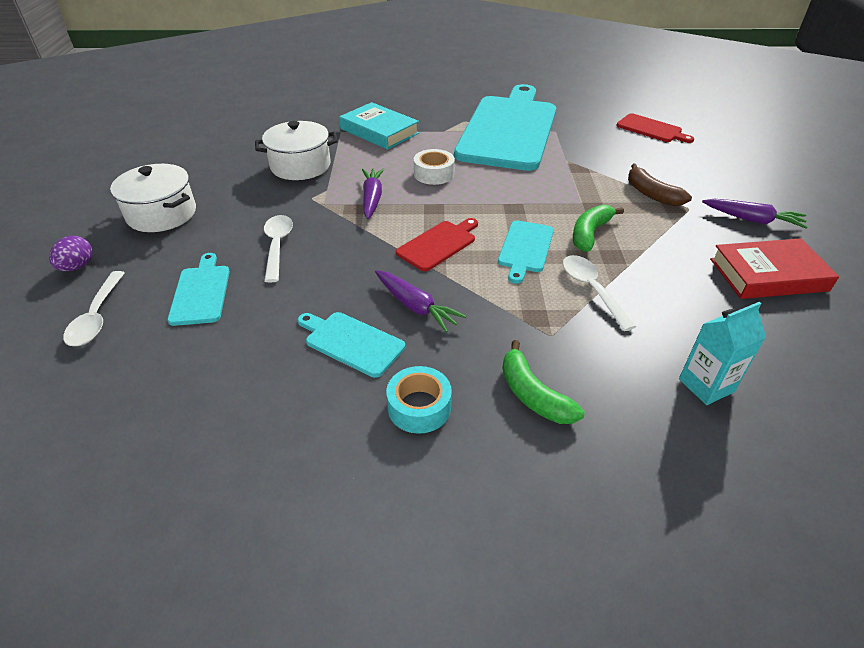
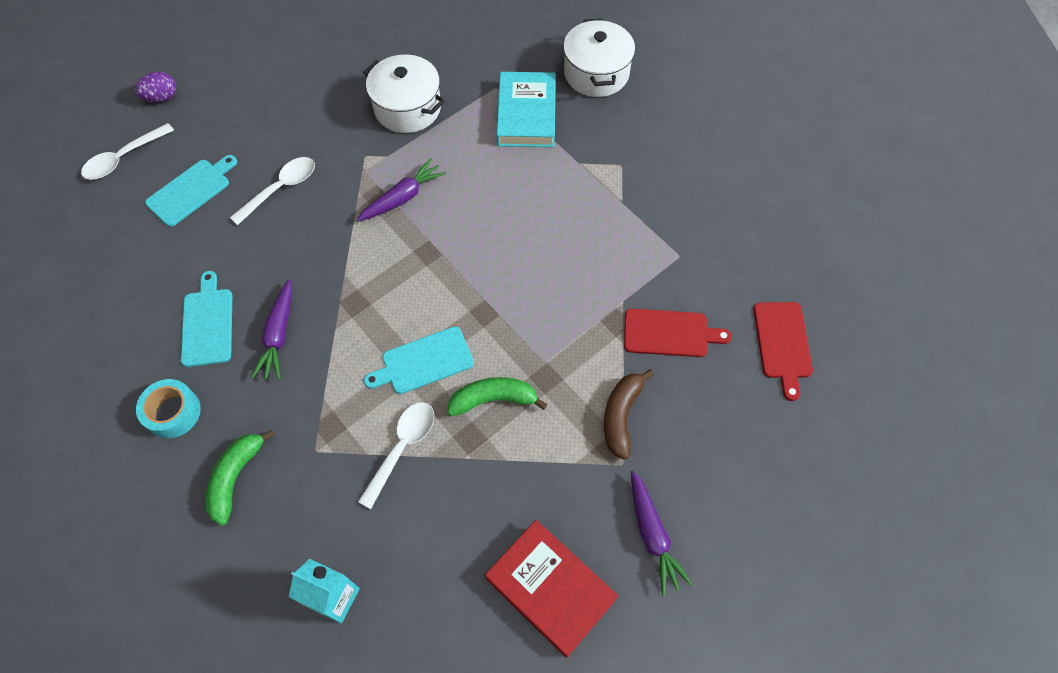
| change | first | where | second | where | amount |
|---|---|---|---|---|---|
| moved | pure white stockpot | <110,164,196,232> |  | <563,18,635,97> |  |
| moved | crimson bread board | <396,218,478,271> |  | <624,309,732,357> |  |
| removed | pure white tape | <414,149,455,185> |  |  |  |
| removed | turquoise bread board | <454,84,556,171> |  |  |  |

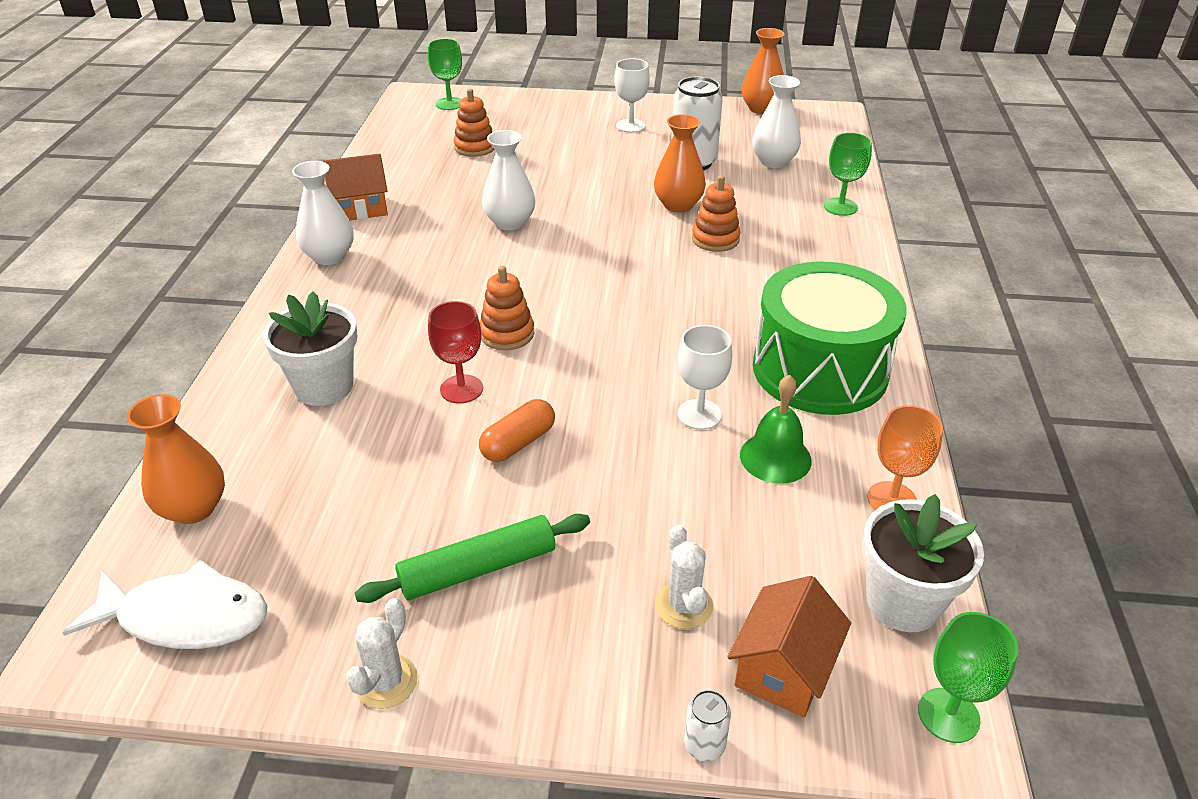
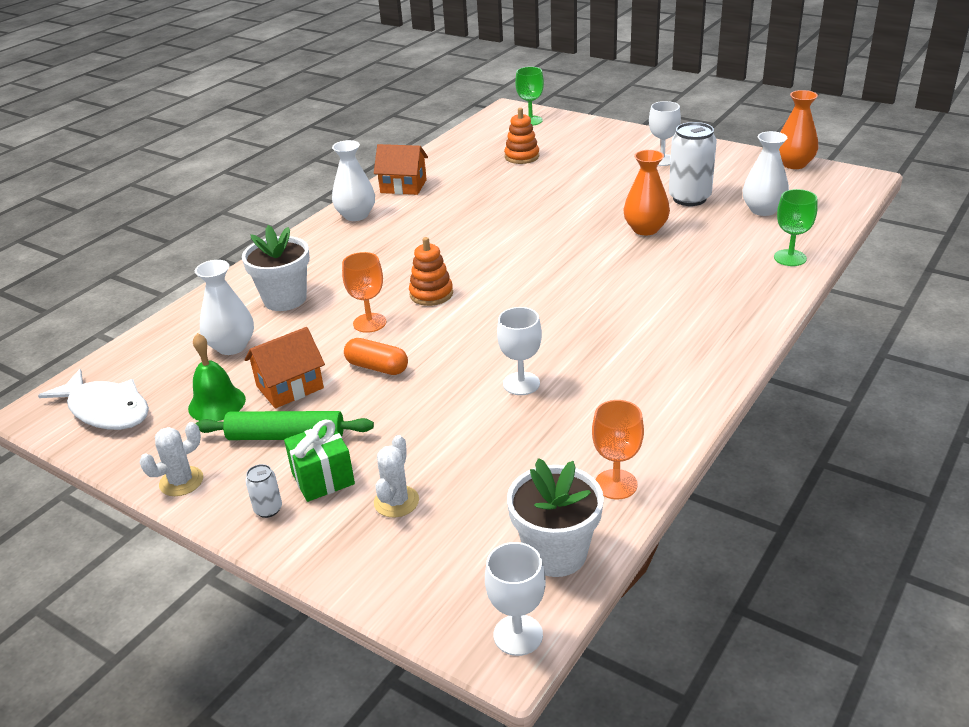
| change | first | where | second | where | amount |
|---|---|---|---|---|---|
| removed | orange-coloured flower vase | <127,394,225,524> |  |  |  |
| recoloured | crimson wine glass | <428,301,483,403> | orange-coloured wine glass | <342,252,386,333> |  |
| turned | orange-coloured pill | <479,399,555,462> |  | <344,338,408,375> | 45 degrees clockwise |
| moved | pure white flower vase | <482,130,535,230> |  | <195,260,254,355> |  |
| moved | pure white soda can | <684,690,731,761> |  | <245,464,282,518> |  |
| removed | orange-coloured stacking rings | <692,175,741,252> |  |  |  |
| moved | orange-coloured cottage | <727,576,851,717> |  | <245,327,325,408> |  |
| moved | emerald bell | <740,375,812,484> |  | <188,333,246,421> |  |
| removed | emerald drum | <753,262,906,415> |  |  |  |
| recoloured | emerald wine glass | <918,612,1018,743> | pure white wine glass | <485,542,546,656> |  |
| added |  |  | emerald wrapped gift | <284,419,355,502> |  |

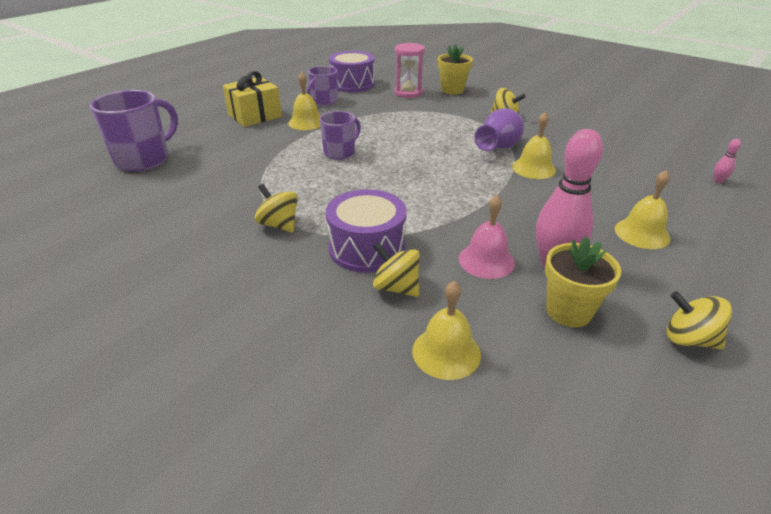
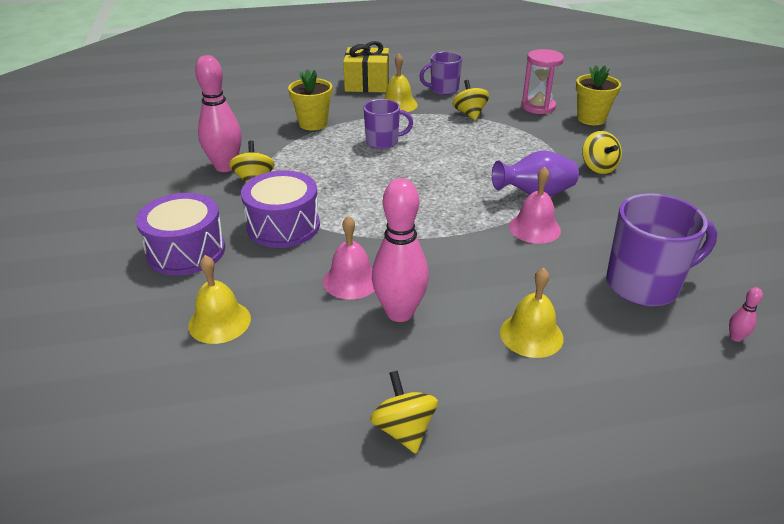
| change | first | where | second | where | amount |
|---|---|---|---|---|---|
| moved | purple coffee mug | <90,90,178,172> |  | <606,193,717,306> |  |
| moved | purple drum | <329,51,375,93> |  | <136,193,225,275> |  |
| moved | golden spinning top | <373,242,420,297> |  | <452,80,489,120> |  |
| recoloured | golden bell | <512,112,556,179> | pink bell | <509,167,561,244> |  |
| moved | golden flower pot | <545,237,621,327> |  | <288,69,332,130> |  |
| added |  |  | pink bowling pin | <195,55,242,172> |  |

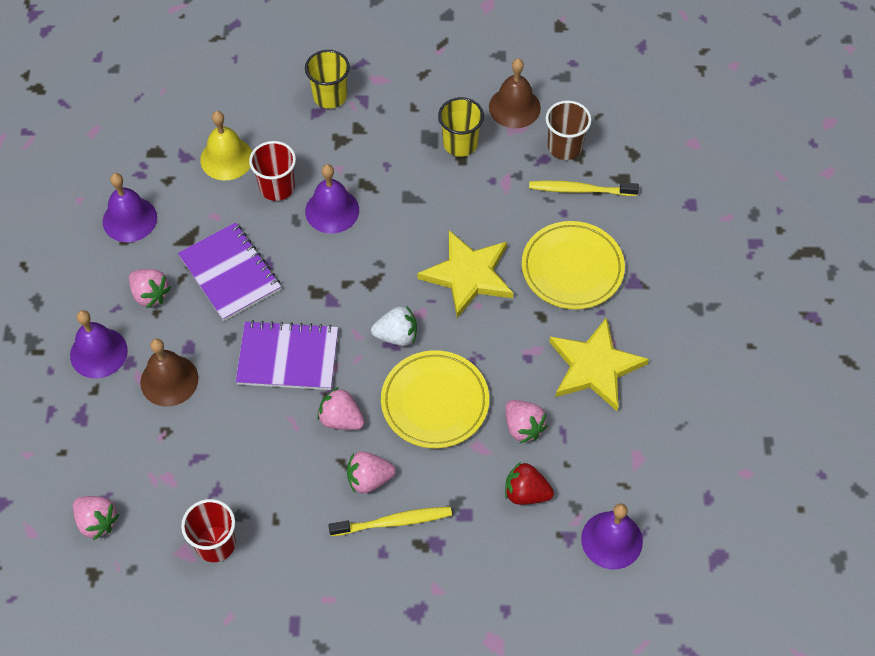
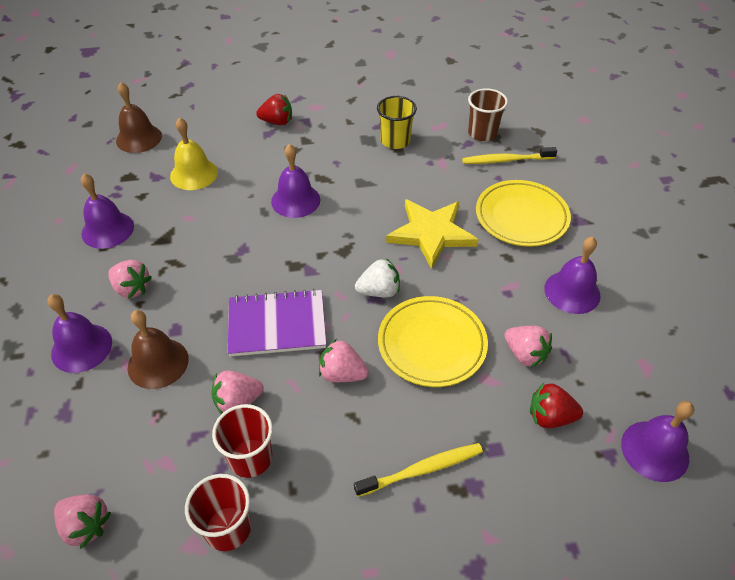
| change | first | where | second | where | amount |
|---|---|---|---|---|---|
| removed | purple exercise book | <178,222,281,321> |  |  |  |
| moved | crimson beaker | <249,141,296,201> |  | <212,404,273,478> |  |
| replaced | golden beaker | <305,50,350,109> | crimson toy strawberry | <256,94,292,125> |  |
| moved | pink toy strawberry | <347,451,396,493> |  | <211,370,264,414> |  |
| moved | russet bell | <489,59,541,128> |  | <116,82,162,153> |  |
| replaced | golden five-pointed star | <549,317,649,411> | purple bell | <544,237,601,314> |  |

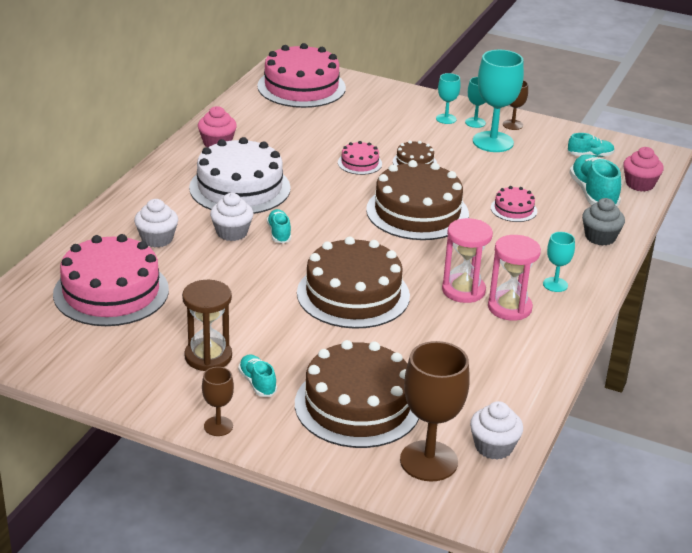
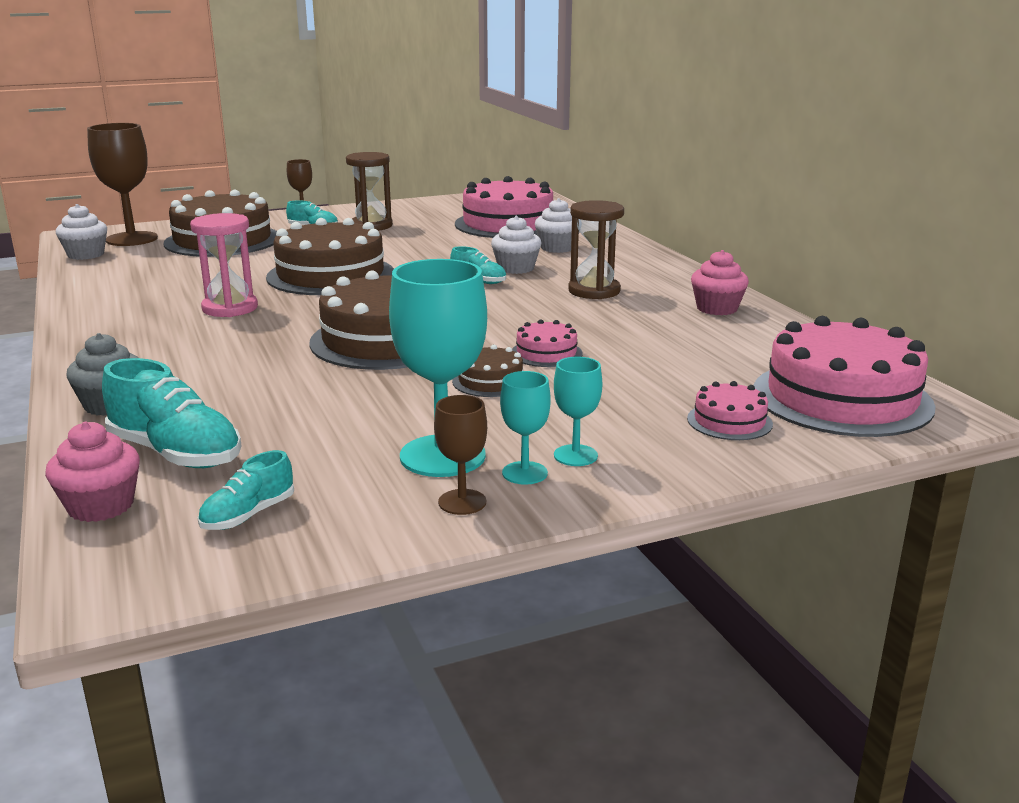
| change | first | where | second | where | amount |
|---|---|---|---|---|---|
| replaced | pure white layer cake | <189,137,291,214> | russet hourglass | <568,200,624,299> |  |
| removed | pink hourglass | <488,235,541,321> |  |  |  |
| moved | pink layer cake | <491,186,537,222> |  | <687,381,773,440> |  |
| removed | turquoise wine glass | <543,232,575,292> |  |  |  |

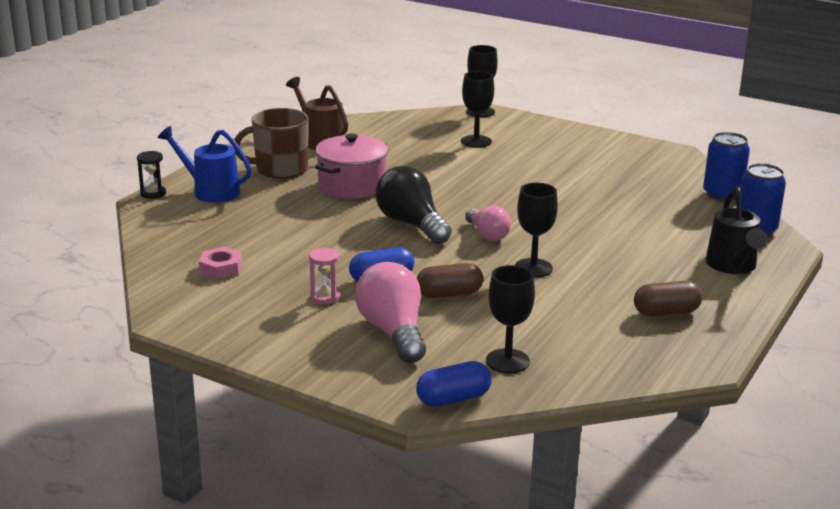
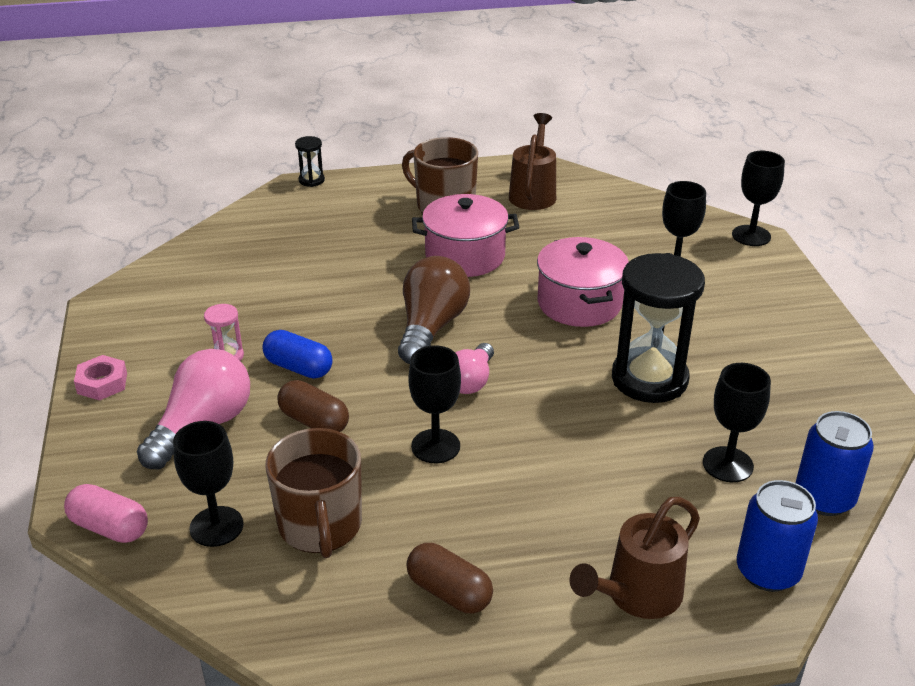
| change | first | where | second | where | amount |
|---|---|---|---|---|---|
| removed | cobalt sprinkling can | <158,126,252,203> |  |  |  |
| moved | pink nut | <199,247,242,279> |  | <74,355,127,401> |  |
| recoloured | jet-black light bulb | <375,166,452,244> | russet light bulb | <398,256,470,364> |  |
| recoloured | cobalt pill | <416,361,491,407> | pink pill | <64,484,148,543> |  |
| recoloured | jet-black sprinkling can | <705,186,767,274> | russet sprinkling can | <570,497,700,619> |  |
| added |  |  | russet coffee mug | <265,428,362,558> |  |
| added |  |  | pink stockpot | <537,237,629,327> |  |
| added |  |  | jet-black hourglass | <612,253,705,403> |  |
| added |  |  | jet-black wine glass | <703,363,771,482> |  |

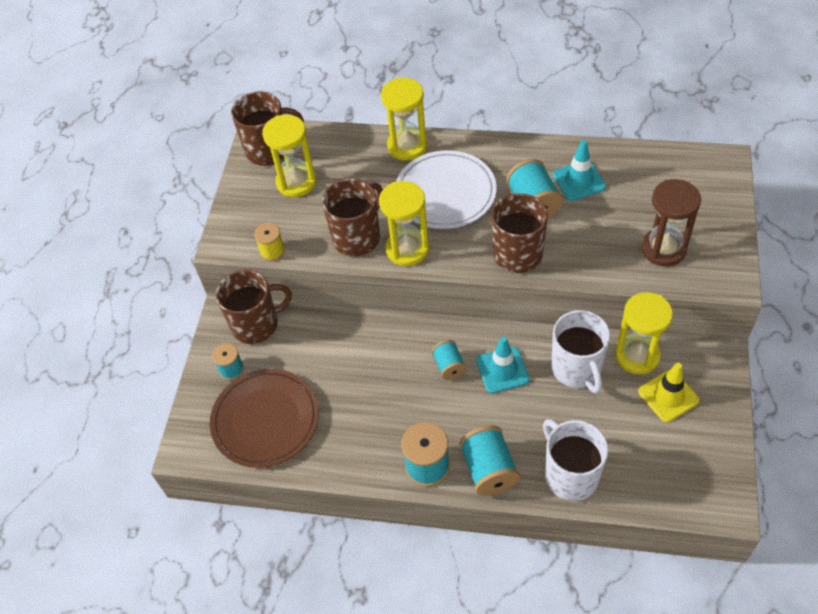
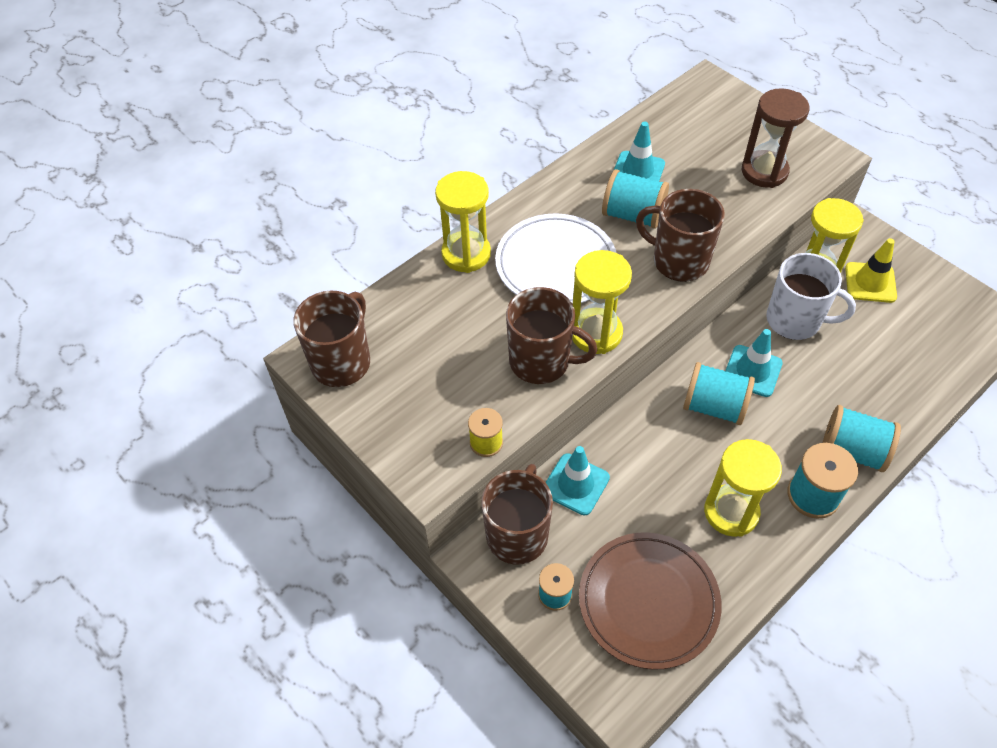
| change | first | where | second | where | amount |
|---|---|---|---|---|---|
| moved | golden hourglass | <262,114,317,197> |  | <704,439,782,537> |  |
| turned | russet coffee mug | <322,178,383,257> |  | <506,287,597,384> | 120 degrees clockwise |
| resized | turquoise bobbin | <432,340,466,380> |  | <683,362,755,425> | x1.63 |
| removed | pure white coffee mug | <543,419,608,501> |  |  |  |
| added |  |  | turquoise safety cone | <545,446,610,515> |  |

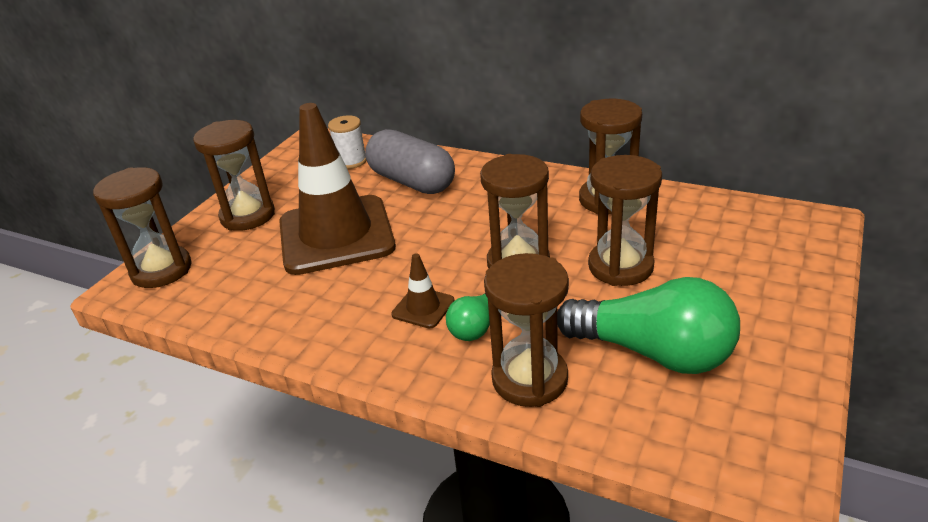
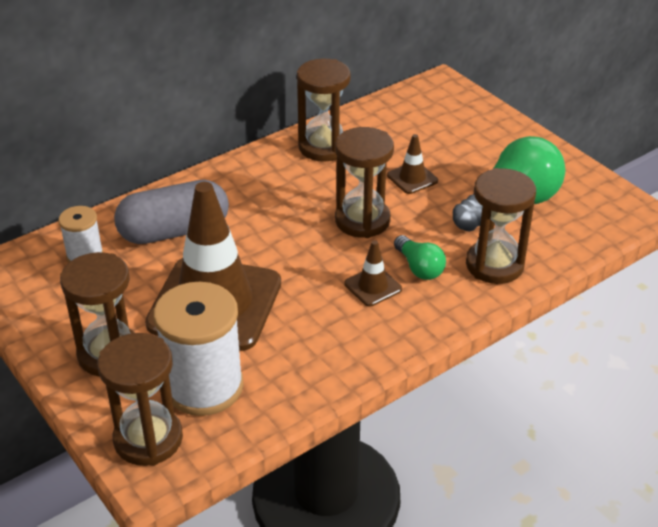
| change | first | where | second | where | amount |
|---|---|---|---|---|---|
| replaced | russet hourglass | <588,155,662,286> | russet safety cone | <387,134,438,194> |  |
| added |  |  | pure white bobbin | <154,282,244,416> |  |

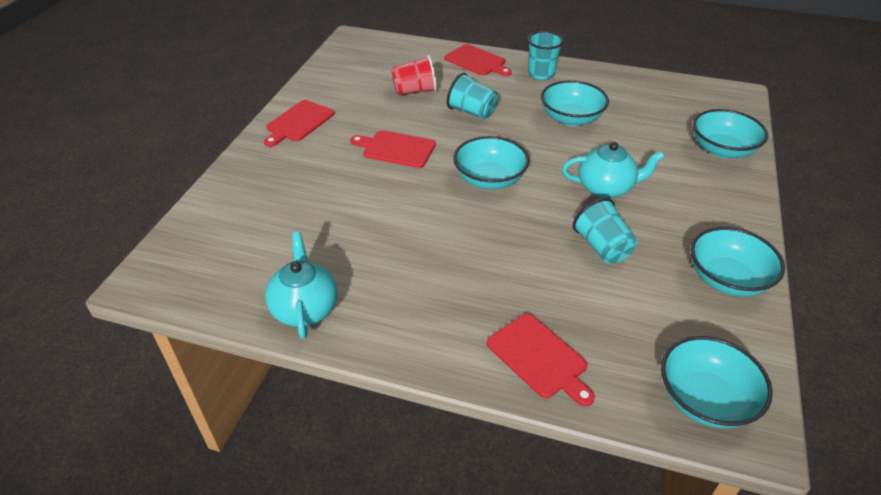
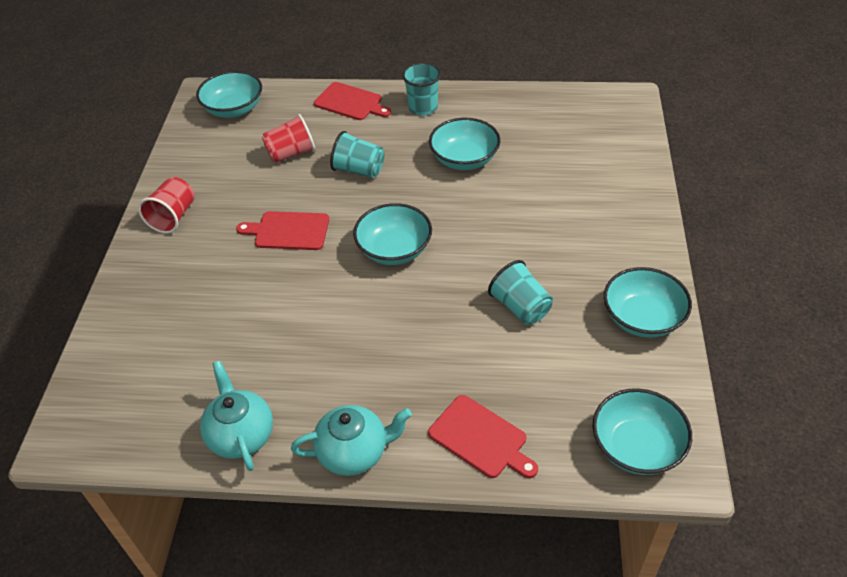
| change | first | where | second | where | amount |
|---|---|---|---|---|---|
| replaced | crimson bread board | <264,100,335,147> | crimson beaker | <138,177,195,233> |  |
| moved | turquoise tea pot | <562,142,665,198> |  | <291,405,412,476> |  |
| moved | turquoise serving bowl | <693,109,768,158> |  | <196,71,262,118> |  |

